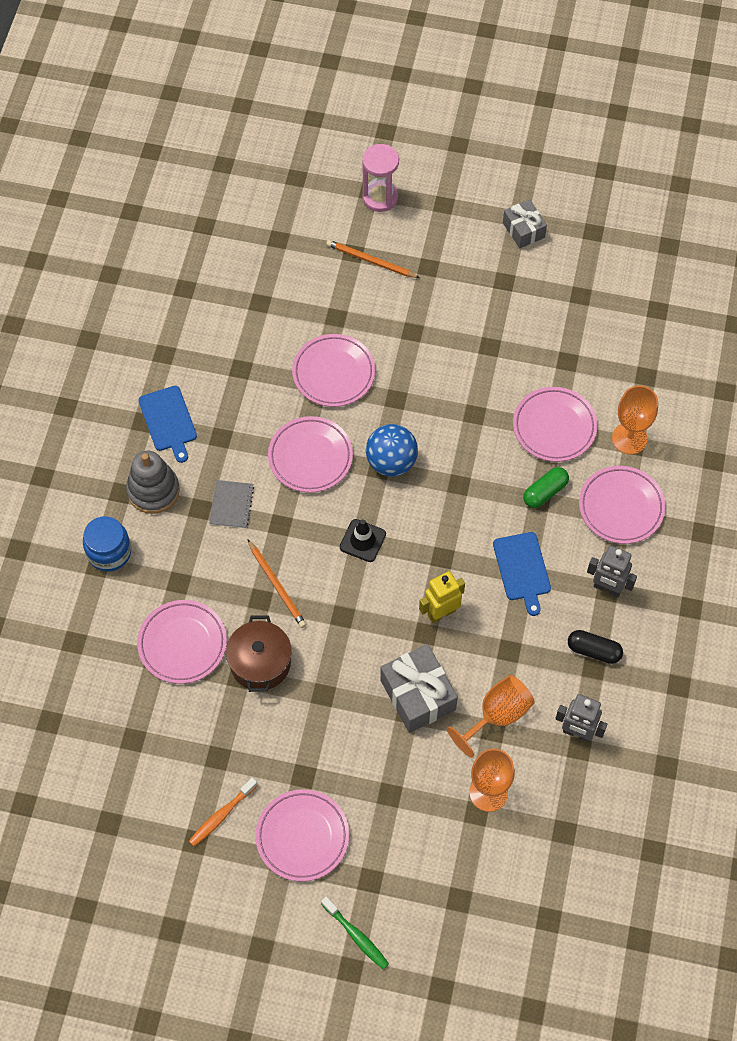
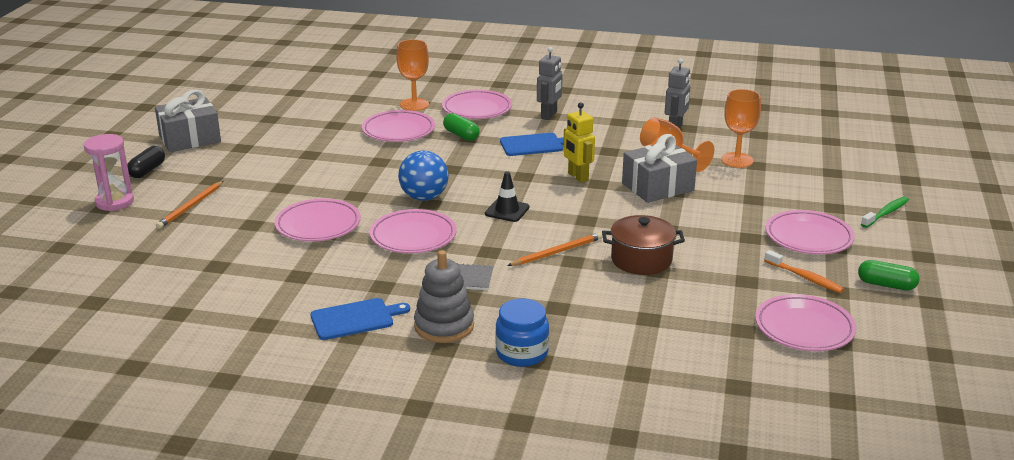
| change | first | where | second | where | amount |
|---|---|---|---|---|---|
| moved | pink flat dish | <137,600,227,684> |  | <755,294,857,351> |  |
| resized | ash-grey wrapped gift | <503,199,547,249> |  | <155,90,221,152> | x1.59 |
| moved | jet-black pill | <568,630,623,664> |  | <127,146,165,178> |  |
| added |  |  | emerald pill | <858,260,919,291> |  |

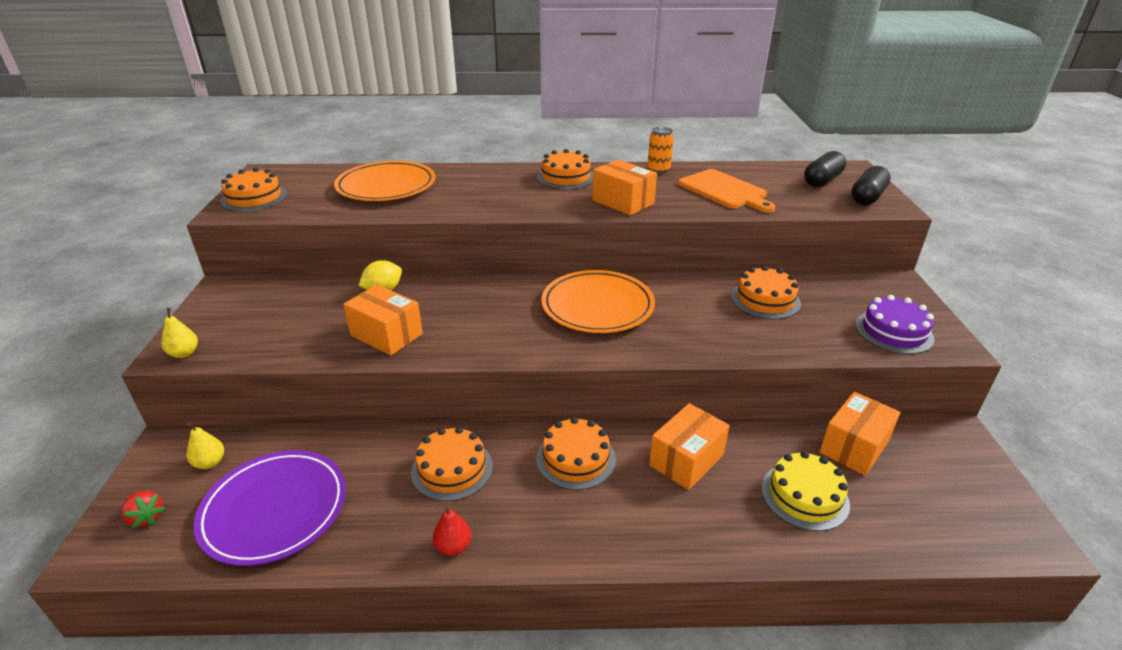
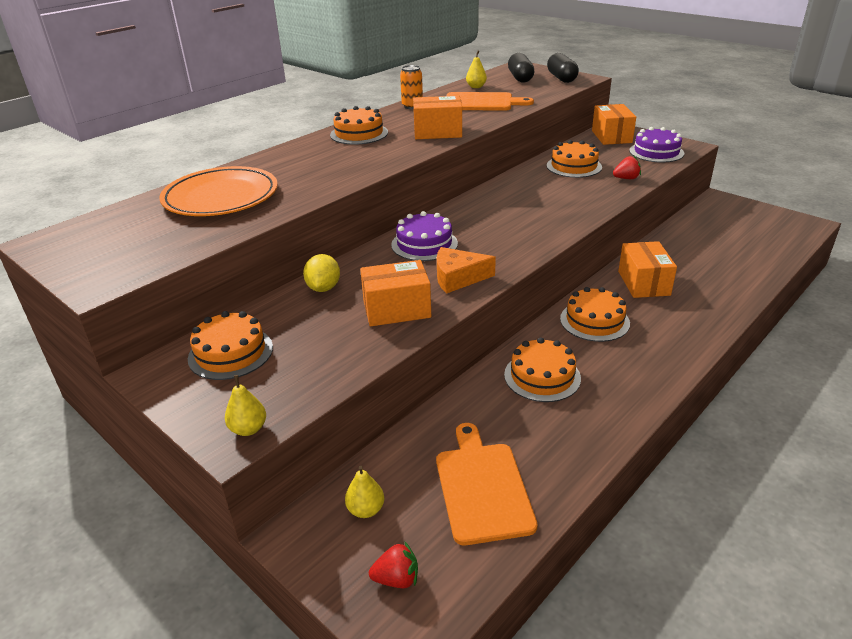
| change | first | where | second | where | amount |
|---|---|---|---|---|---|
| replaced | purple flat dish | <194,450,346,566> | orange-coloured bread board | <436,423,537,545> |  |
| moved | orange-coloured layer cake | <220,168,287,212> |  | <188,311,273,380> |  |
| removed | crimson toy pear | <433,506,471,556> |  |  |  |
| removed | orange-coloured flat dish | <541,270,655,333> |  |  |  |
| removed | golden layer cake | <762,451,850,531> |  |  |  |
| moved | orange-coloured parcel | <820,392,900,476> |  | <592,104,636,145> |  |
| added |  |  | purple layer cake | <391,211,458,261> |  |
| added |  |  | orange-coloured piece of cheese | <437,247,496,294> |  |
| added |  |  | golden toy pear | <466,51,487,88> |  |
| added |  |  | crimson toy strawberry | <613,156,641,179> |  |

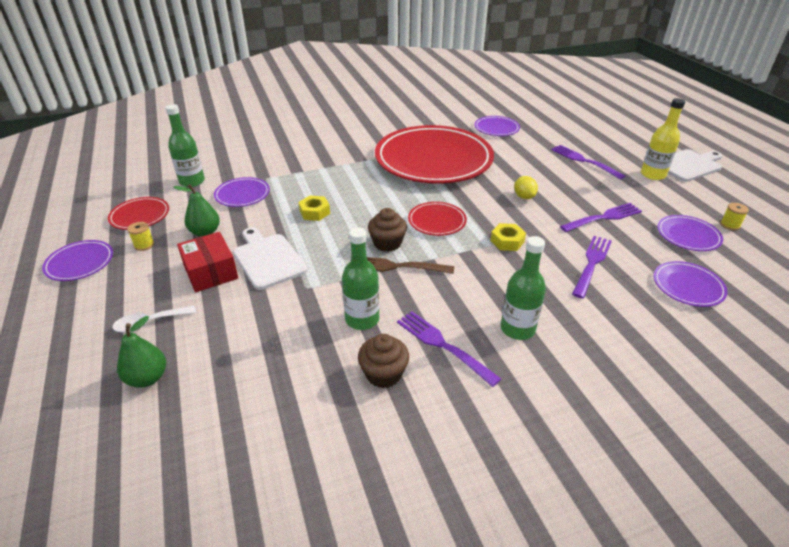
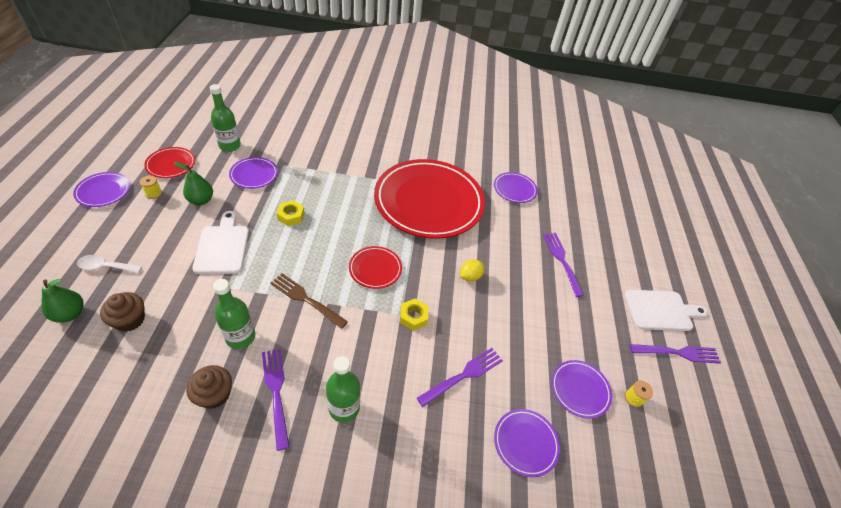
| change | first | where | second | where | amount |
|---|---|---|---|---|---|
| removed | crimson parcel | <177,232,238,292> |  |  |  |
| moved | russet cupcake | <368,208,407,252> |  | <100,292,145,332> |  |
| turned | golden citrus fruit | <514,176,538,199> |  | <460,260,484,281> | 45 degrees clockwise |
| moved | purple table fork | <560,203,642,232> |  | <630,344,721,364> |  |
| removed | golden flask | <641,98,685,180> |  |  |  |

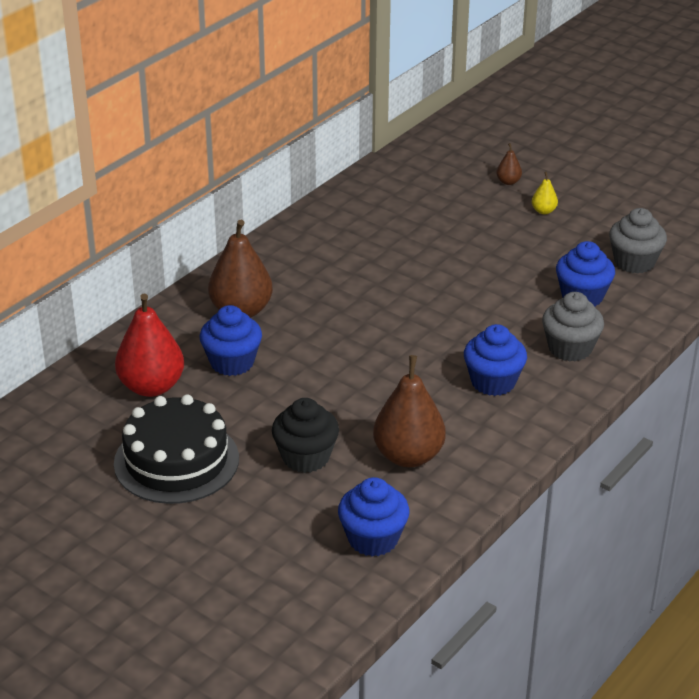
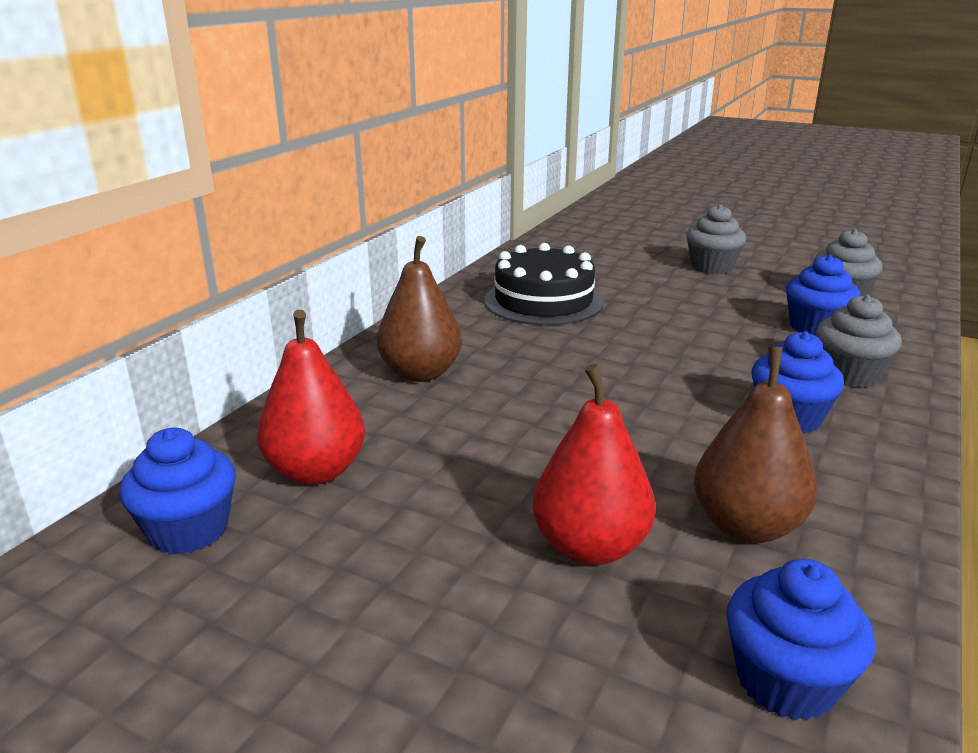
| change | first | where | second | where | amount |
|---|---|---|---|---|---|
| moved | jet-black layer cake | <114,395,239,504> |  | <484,243,604,325> |  |
| moved | cobalt cupcake | <200,305,262,376> |  | <119,428,236,554> |  |
| replaced | jet-black cupcake | <272,398,339,473> | crimson toy pear | <532,364,655,565> |  |
| removed | russet toy pear | <496,143,522,185> |  |  |  |
| replaced | golden toy pear | <532,172,558,214> | ash-grey cupcake | <686,204,746,274> |  |

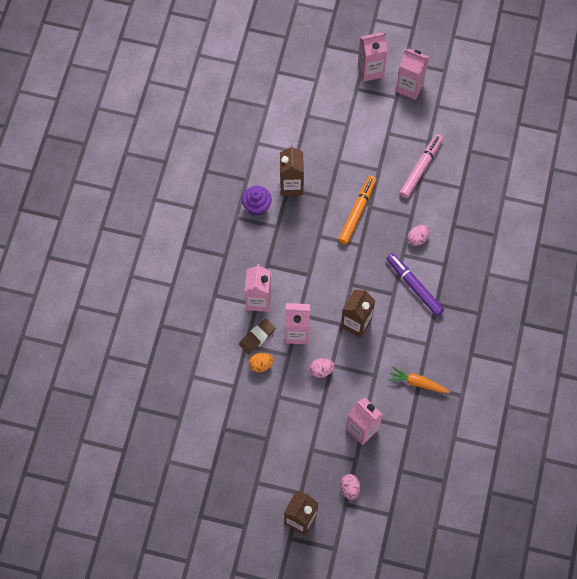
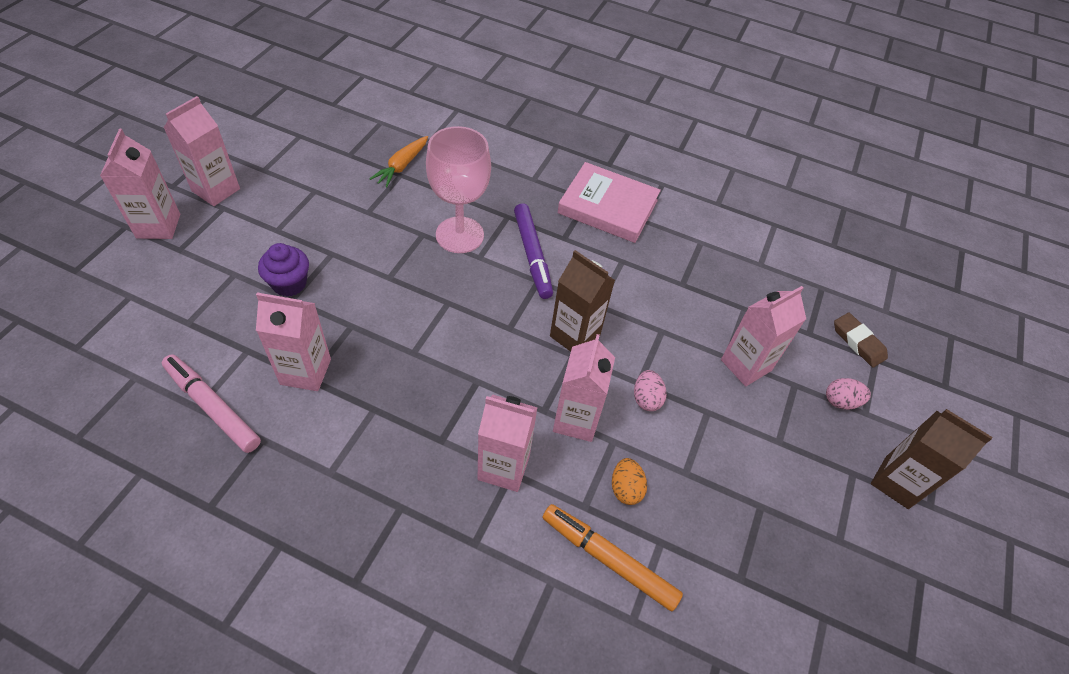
| change | first | where | second | where | amount |
|---|---|---|---|---|---|
| moved | russet eraser | <239,319,276,354> |  | <834,313,888,367> |  |
| moved | purple cupcake | <242,186,272,216> |  | <258,243,309,297> |  |
| recoloured | russet juice carton | <280,145,304,196> | pink juice carton | <256,292,331,391> |  |
| moved | orange-coloured felt pen | <338,176,376,244> |  | <543,504,683,611> |  |
| turned | purple felt pen | <386,253,444,316> |  | <514,204,553,299> | 75 degrees counterclockwise |
| moved | orange-coloured root vegetable | <388,366,450,393> |  | <369,136,428,187> |  |
| moved | pink felt pen | <400,134,443,198> |  | <162,354,261,453> |  |
| replaced | pink egg shape | <408,225,430,246> | pink wine glass | <426,126,491,253> |  |
| added |  |  | pink book | <557,162,661,243> |  |

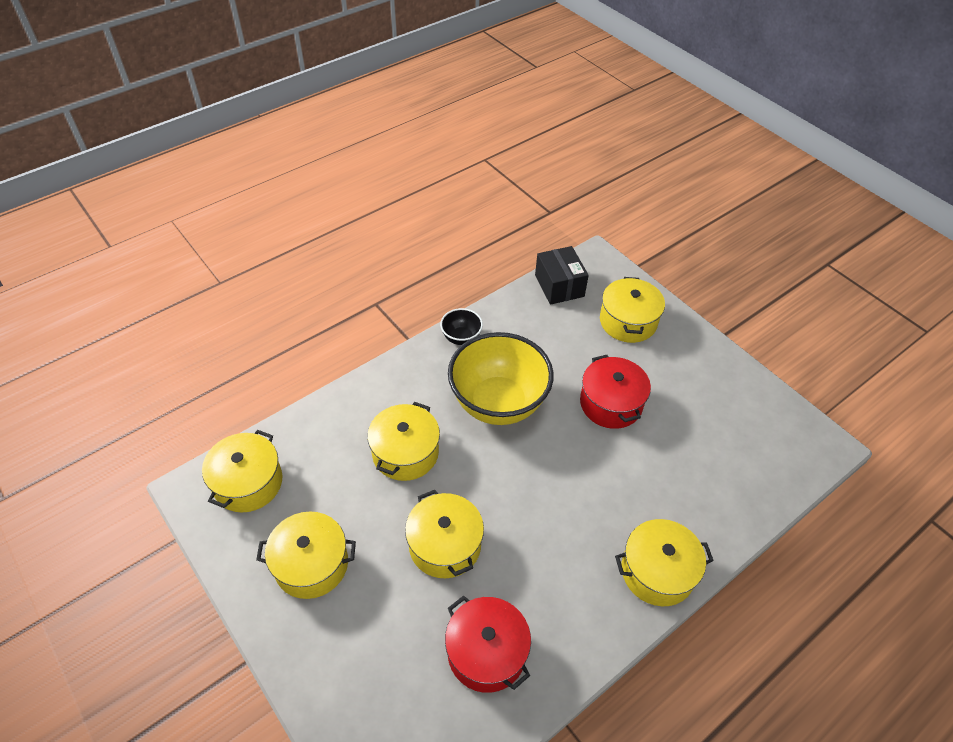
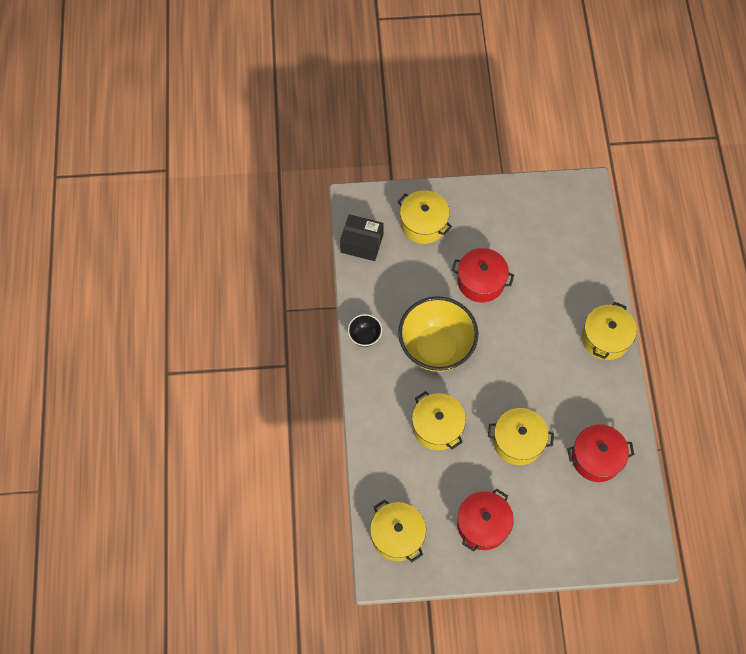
| change | first | where | second | where | amount |
|---|---|---|---|---|---|
| recoloured | golden stockpot | <256,512,356,599> | crimson stockpot | <457,488,514,552> |  |

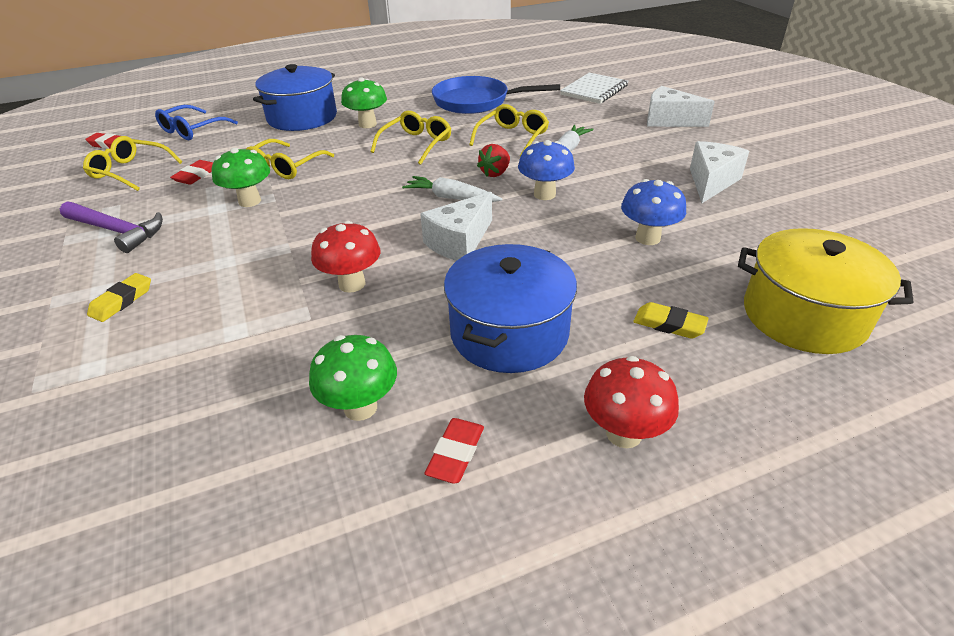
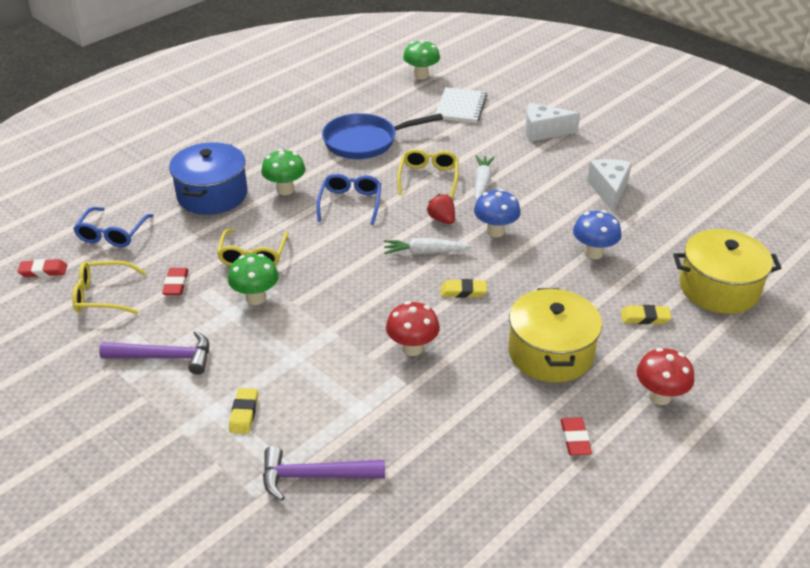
| change | first | where | second | where | amount |
|---|---|---|---|---|---|
| moved | emerald toadstool | <309,335,397,421> |  | <403,40,440,80> |  |
| recoloured | golden eyeglasses | <371,111,451,165> | cobalt eyeglasses | <316,174,381,225> |  |
| replaced | pure white piece of cheese | <420,192,492,261> | golden eraser | <441,279,487,298> |  |
| recoloured | cobalt stockpot | <444,244,577,373> | golden stockpot | <508,288,602,383> |  |
| turned | crimson toy strawberry | <477,144,510,177> |  | <426,194,455,224> | 135 degrees clockwise |
| added |  |  | purple claw hammer | <263,446,385,501> |  |

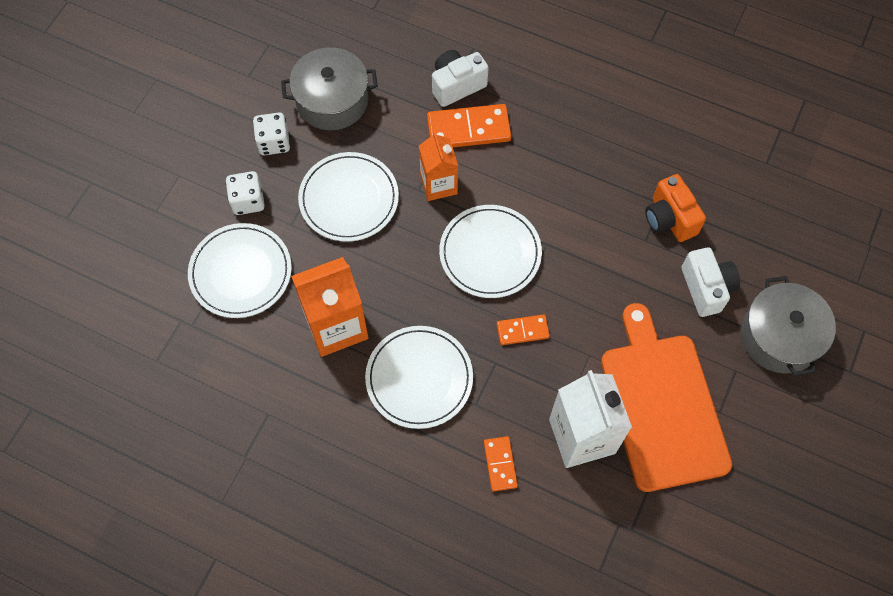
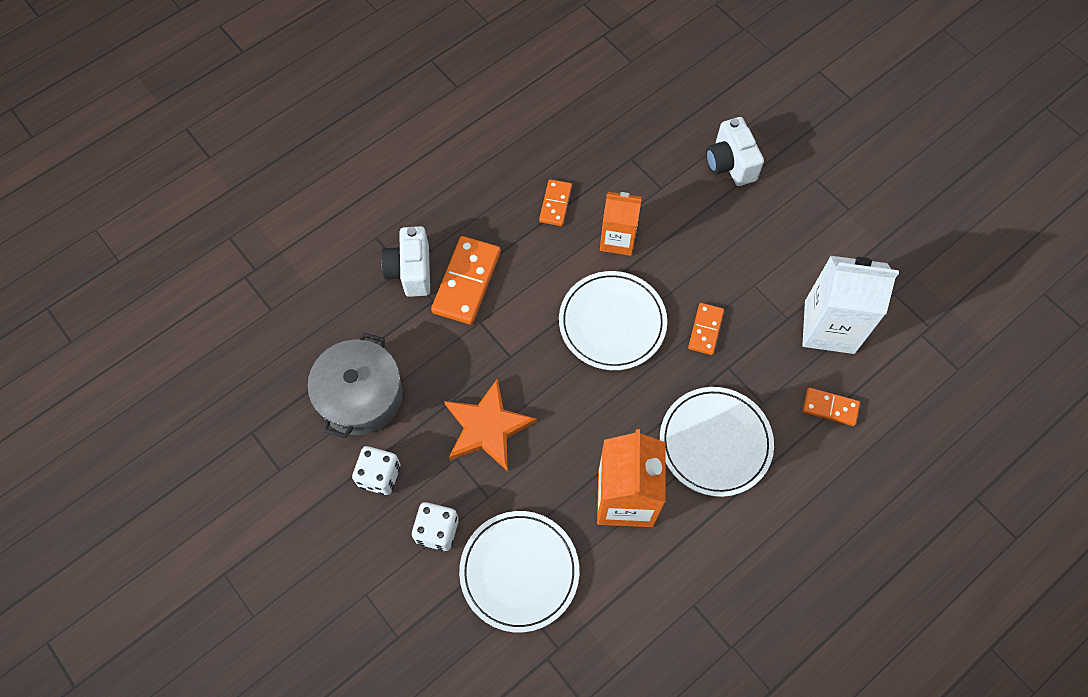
| change | first | where | second | where | amount |
|---|---|---|---|---|---|
| replaced | pure white flat dish | <298,152,399,242> | orange-coloured five-pointed star | <444,378,537,471> |  |
| moved | orange-coloured juice carton | <419,131,458,201> |  | <600,192,642,256> |  |
| removed | orange-coloured bread board | <601,303,732,492> |  |  |  |
| removed | orange-coloured compact camera | <645,174,706,242> |  |  |  |
| turned | pure white compact camera | <682,247,740,317> |  | <706,117,764,186> | 120 degrees counterclockwise |
| removed | ash-grey stockpot | <741,276,836,376> |  |  |  |
| added |  |  | orange-coloured domino | <539,179,572,226> |  |

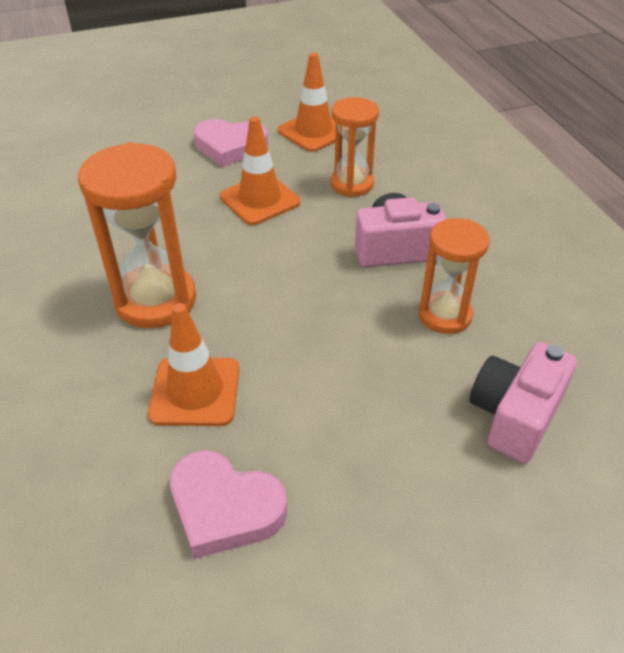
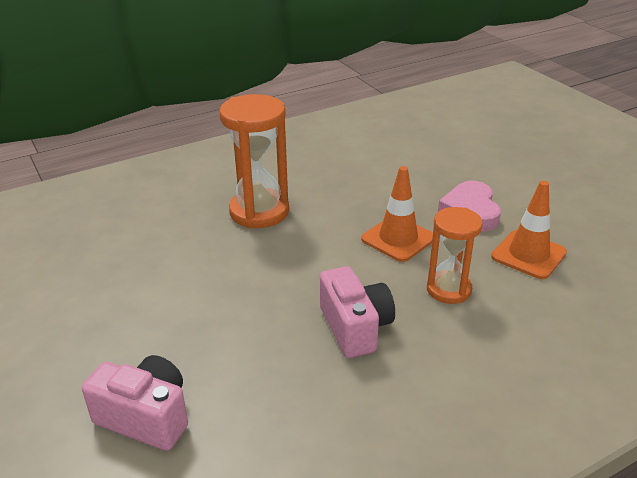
| change | first | where | second | where | amount |
|---|---|---|---|---|---|
| removed | orange-coloured safety cone | <148,303,240,426> |  |  |  |
| removed | pink heart | <170,450,287,559> |  |  |  |
| removed | orange-coloured hourglass | <419,218,490,334> |  |  |  |

